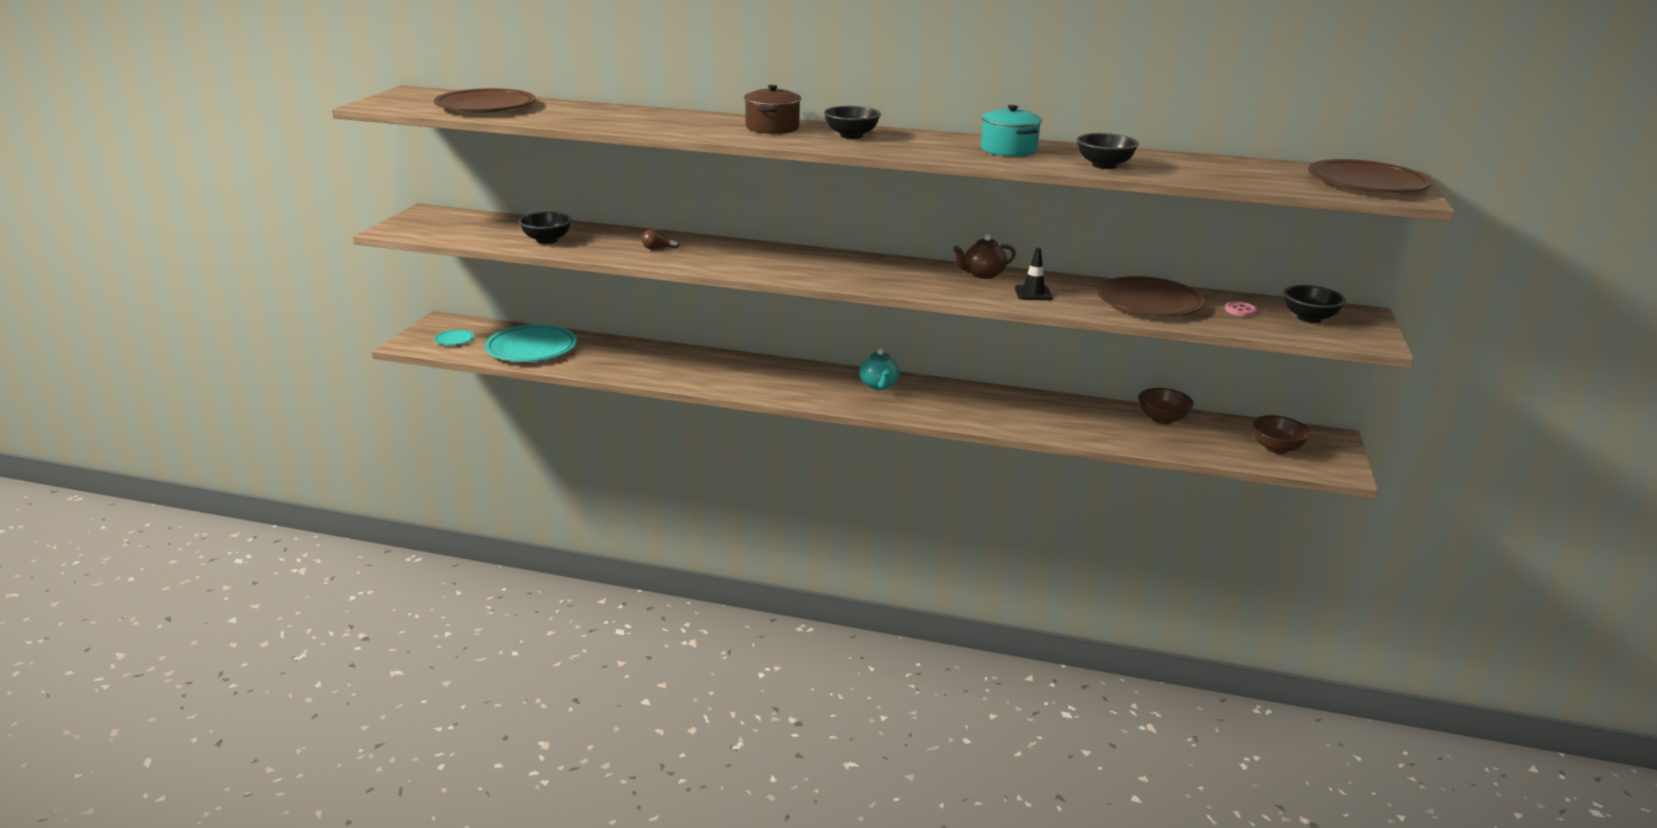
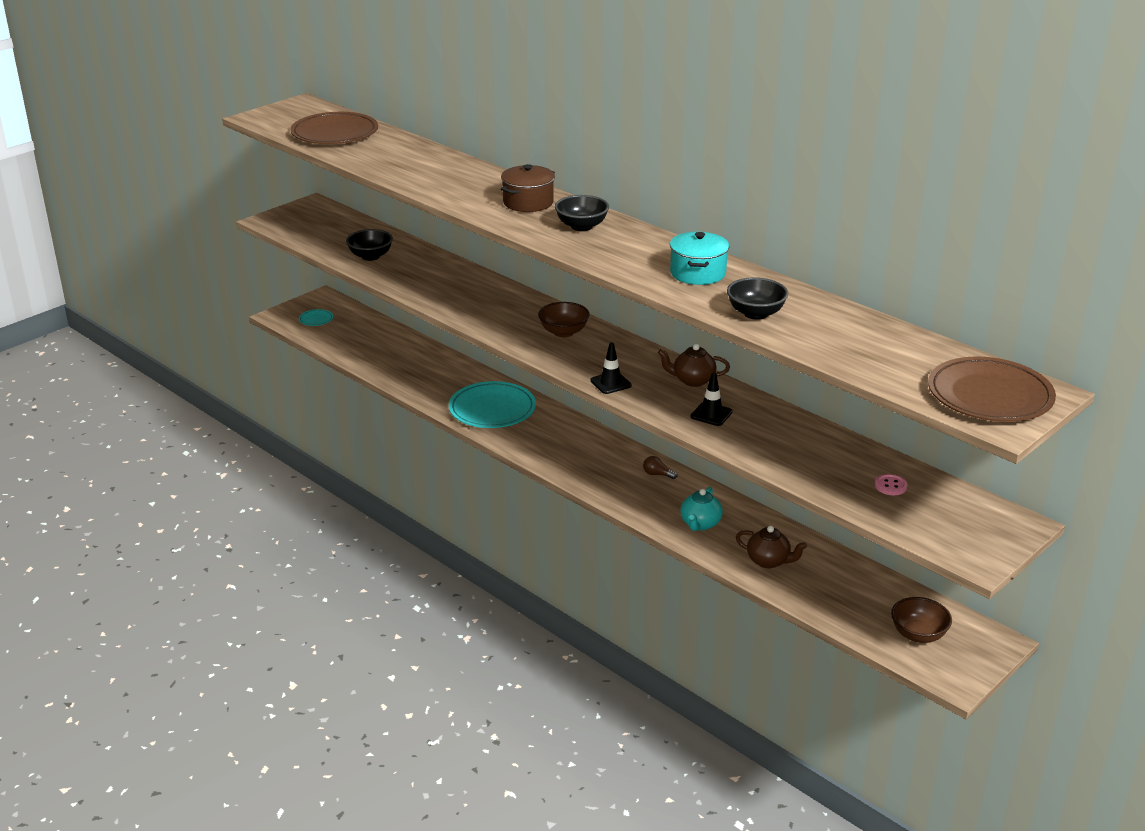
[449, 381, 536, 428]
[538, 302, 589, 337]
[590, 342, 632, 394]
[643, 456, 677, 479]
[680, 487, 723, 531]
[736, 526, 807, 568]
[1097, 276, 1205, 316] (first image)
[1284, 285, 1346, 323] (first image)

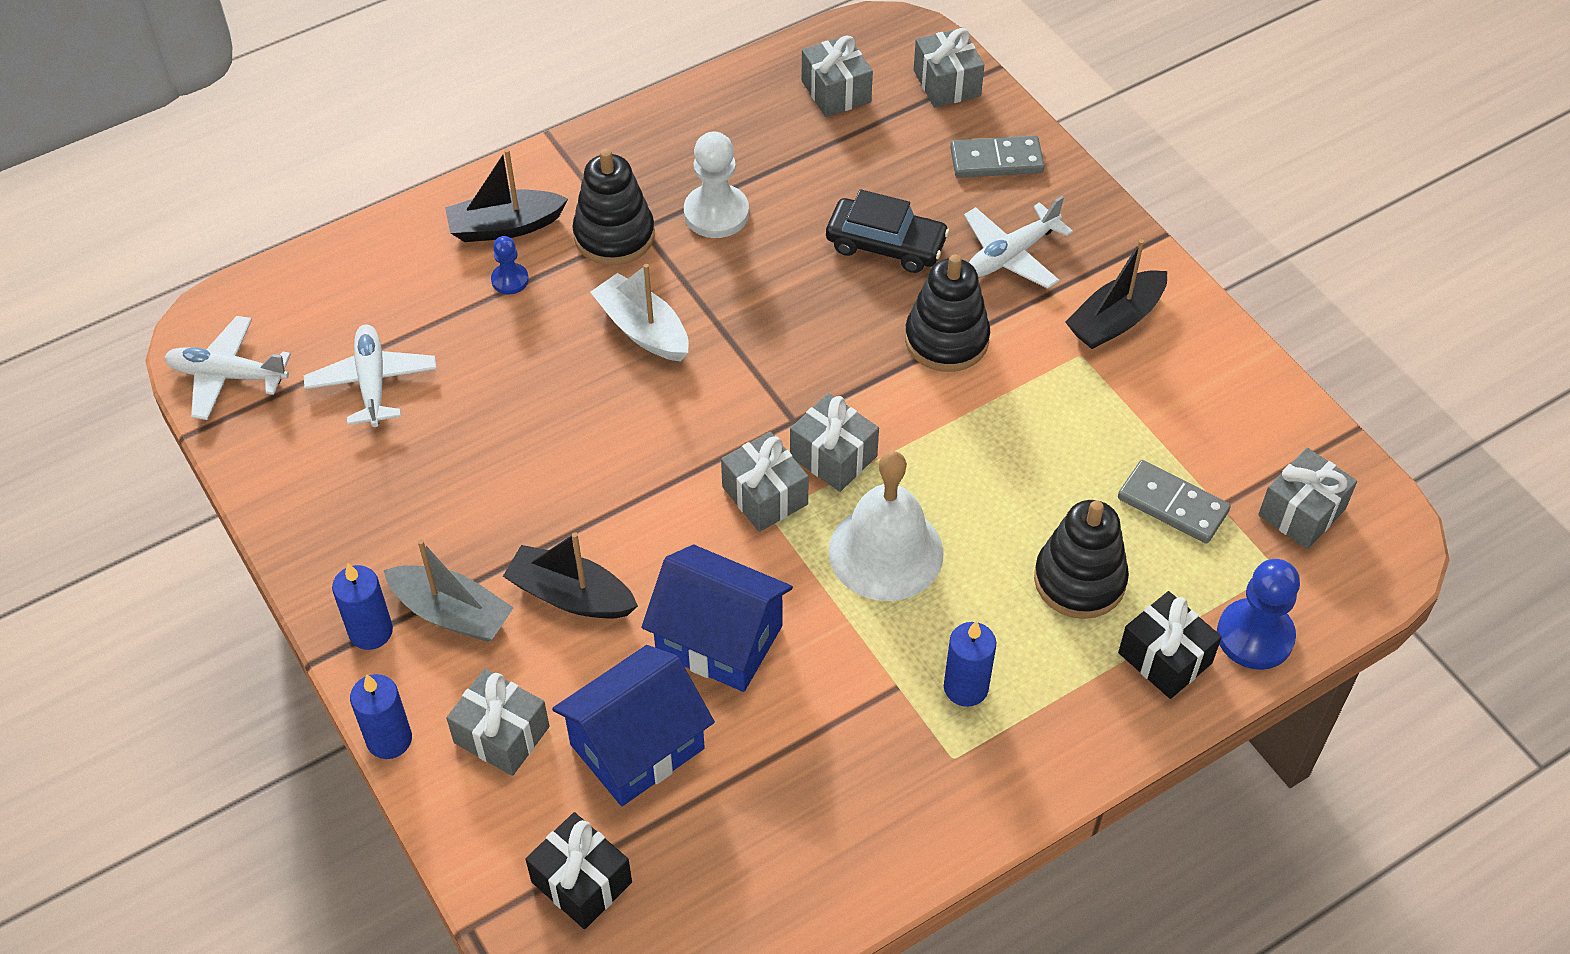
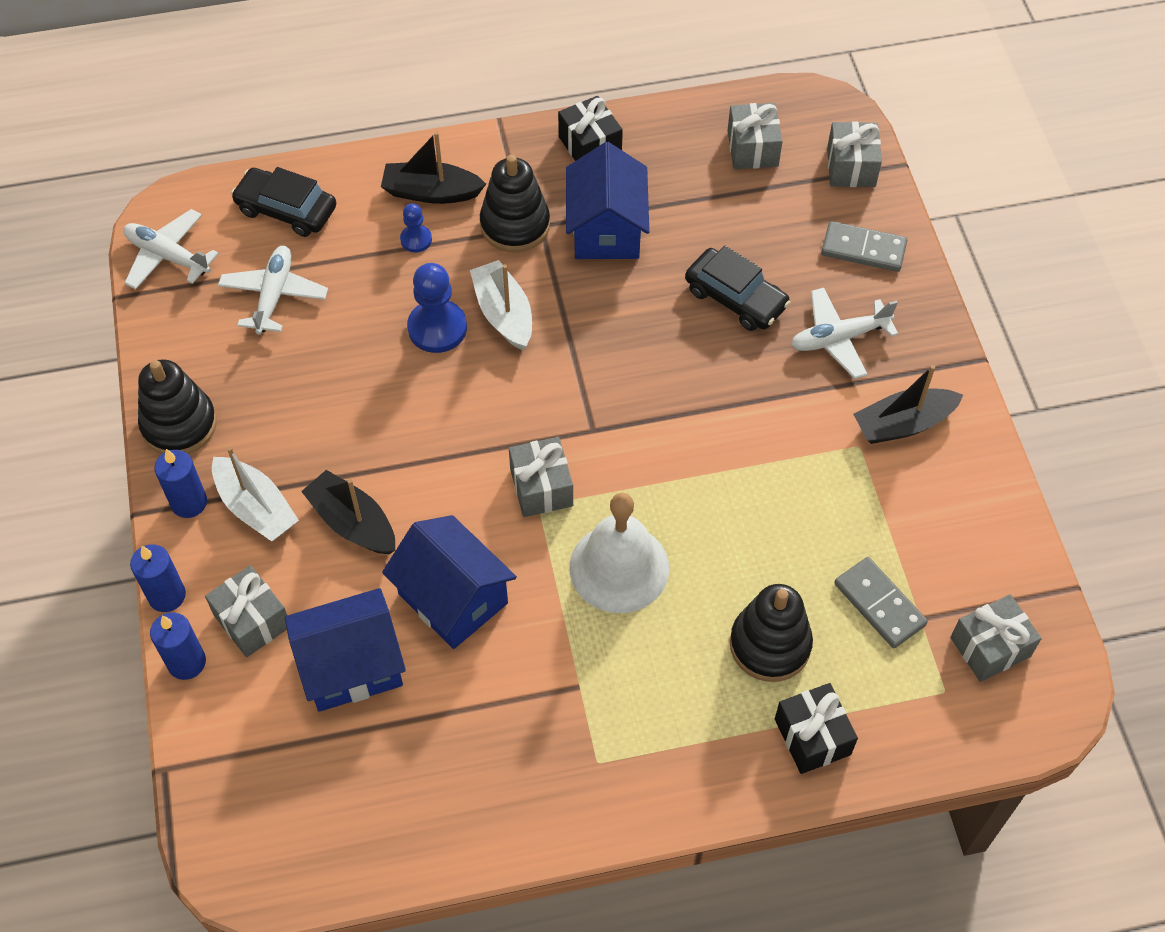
[138, 359, 217, 454]
[150, 612, 206, 680]
[212, 447, 299, 541]
[231, 167, 336, 237]
[407, 263, 467, 353]
[558, 96, 623, 161]
[566, 142, 649, 259]
[790, 393, 879, 492] (first image)

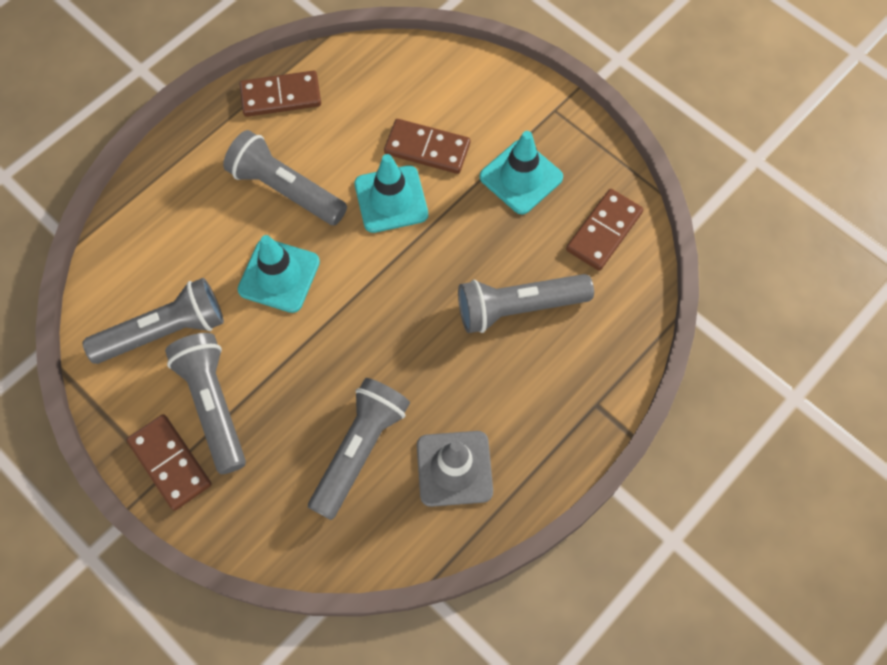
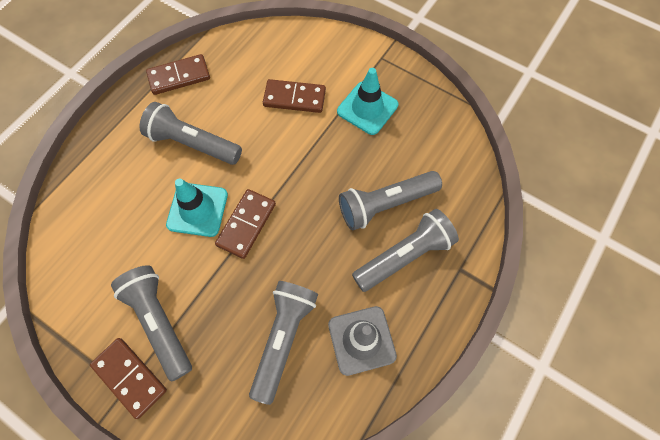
[215, 189, 276, 259]
[352, 209, 459, 292]
[354, 154, 428, 233] (first image)

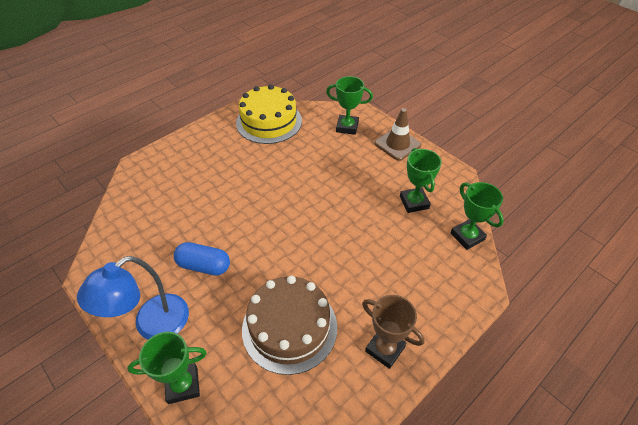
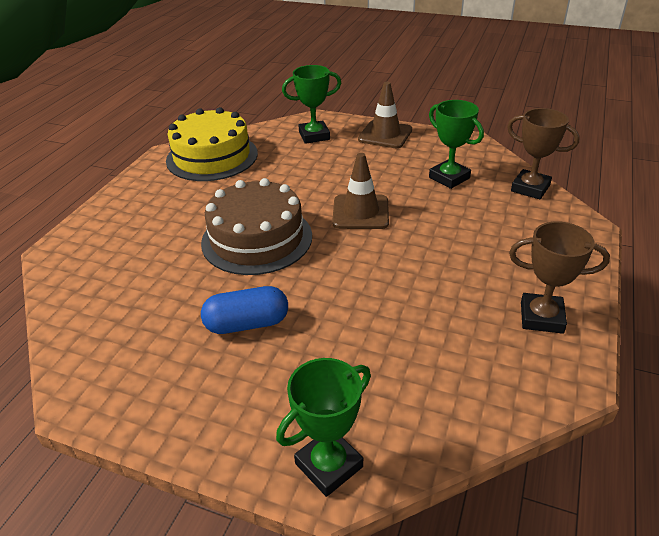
[201, 178, 312, 275]
[332, 153, 389, 229]
[507, 108, 580, 199]
[77, 256, 189, 339] (first image)

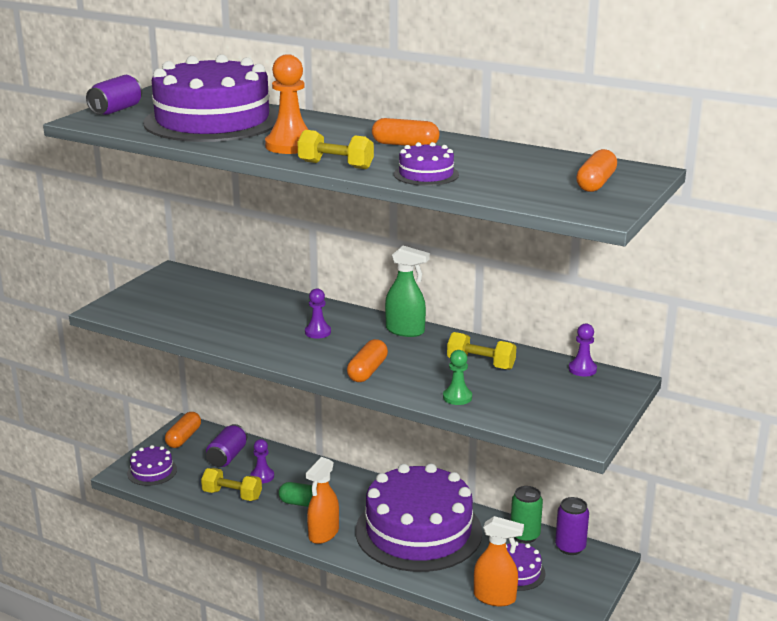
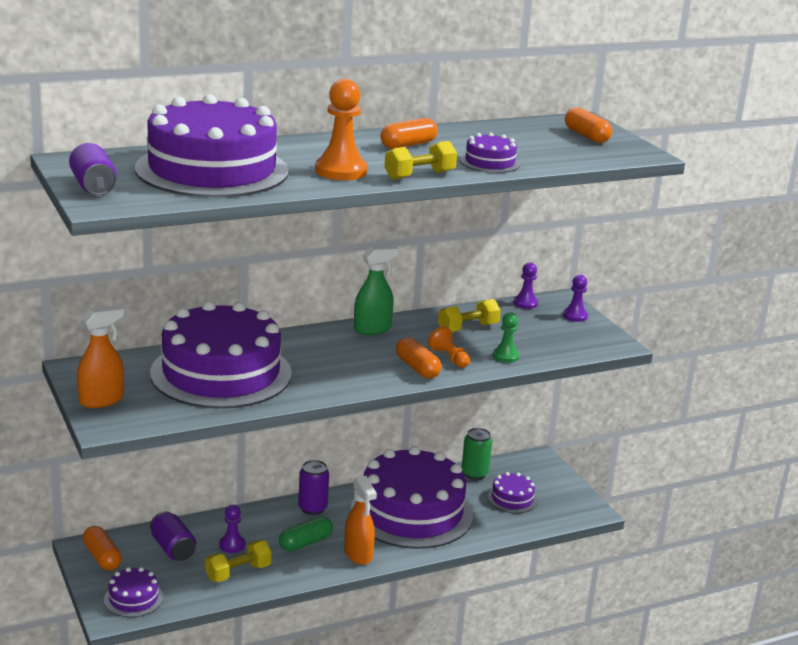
[77, 305, 125, 408]
[150, 301, 292, 409]
[298, 460, 329, 515]
[428, 326, 470, 368]
[563, 275, 588, 322]

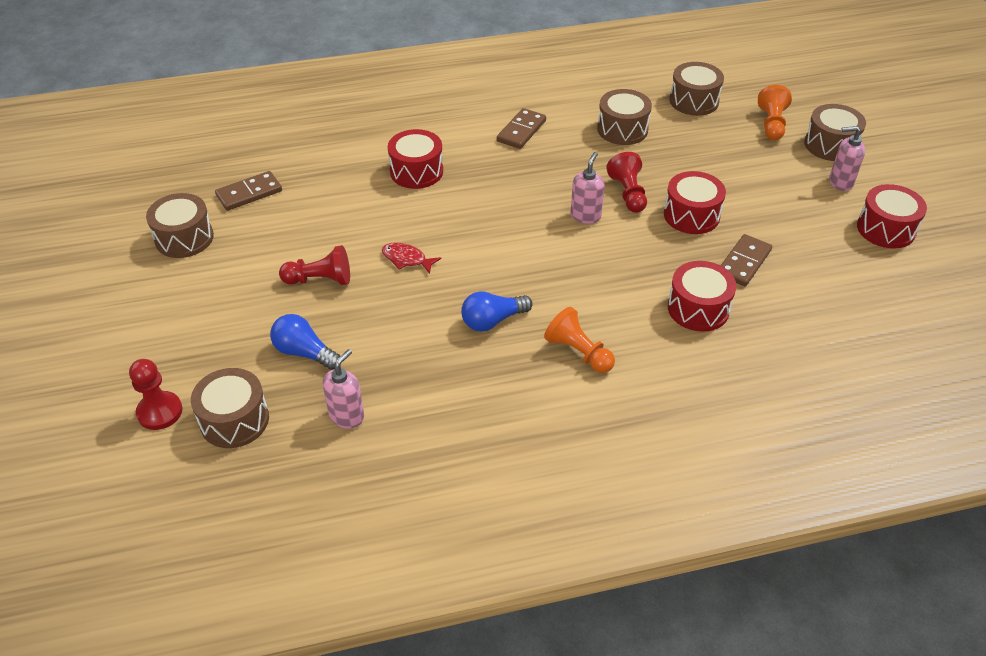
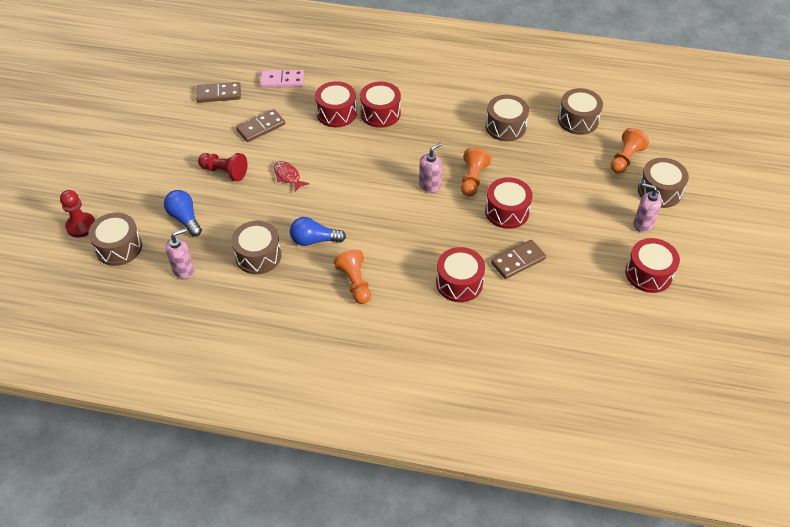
[231, 221, 281, 274]
[236, 109, 285, 142]
[260, 70, 304, 88]
[360, 82, 401, 128]
[461, 147, 491, 196]

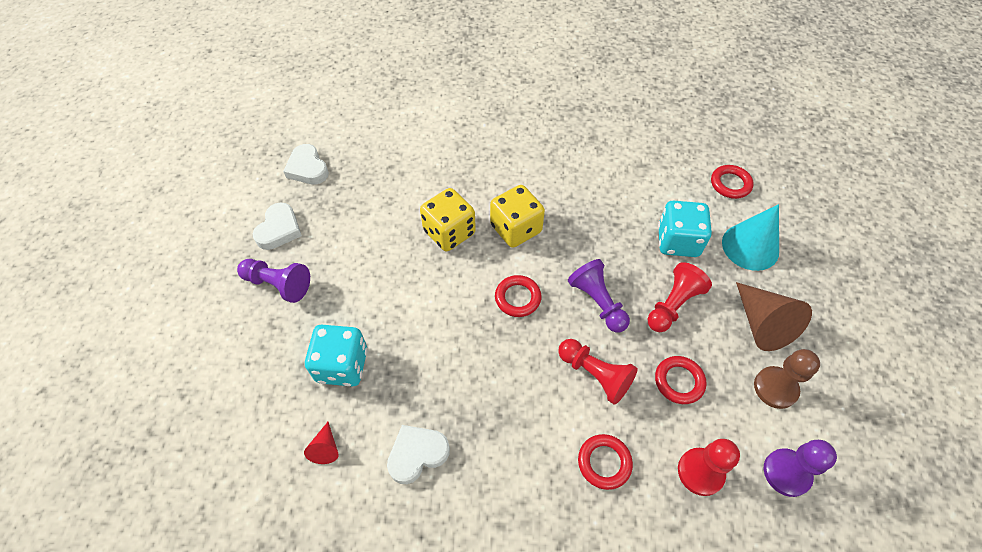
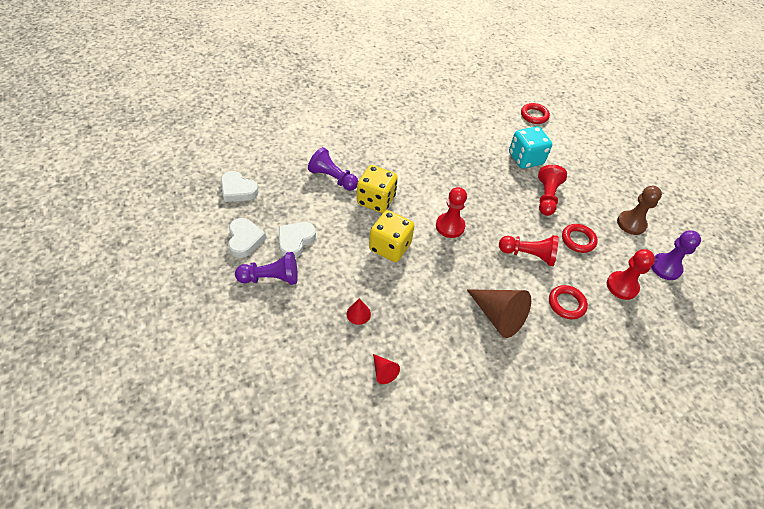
[279, 222, 316, 258]
[308, 147, 358, 191]
[347, 298, 371, 325]
[369, 210, 414, 262]
[436, 187, 467, 238]
[467, 289, 531, 338]
[722, 204, 779, 271] (first image)

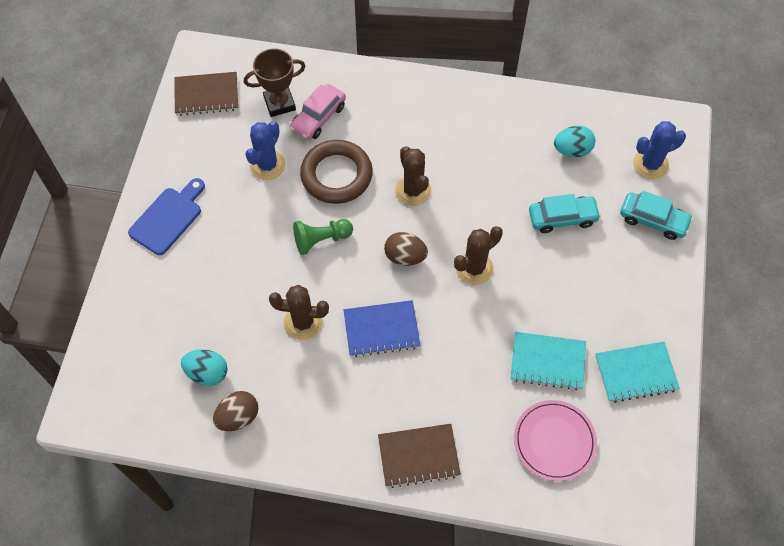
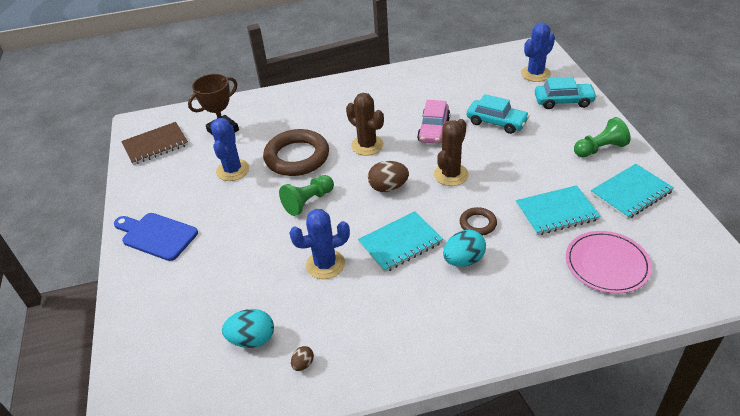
[114, 213, 198, 261]
[289, 209, 350, 279]
[291, 346, 314, 371]
[358, 211, 443, 272]
[417, 100, 450, 144]
[443, 230, 486, 267]
[460, 207, 497, 236]
[467, 94, 530, 134]
[574, 117, 631, 157]
[378, 424, 461, 488] (first image)

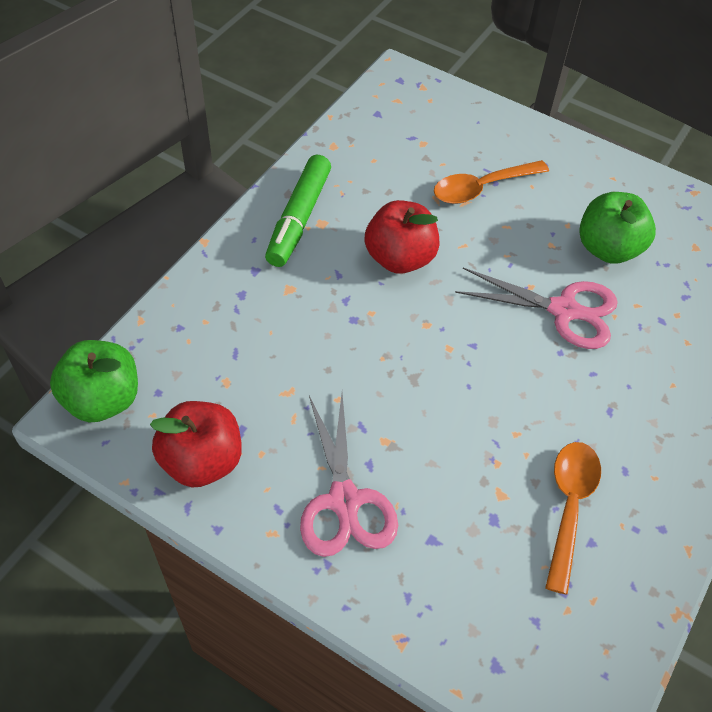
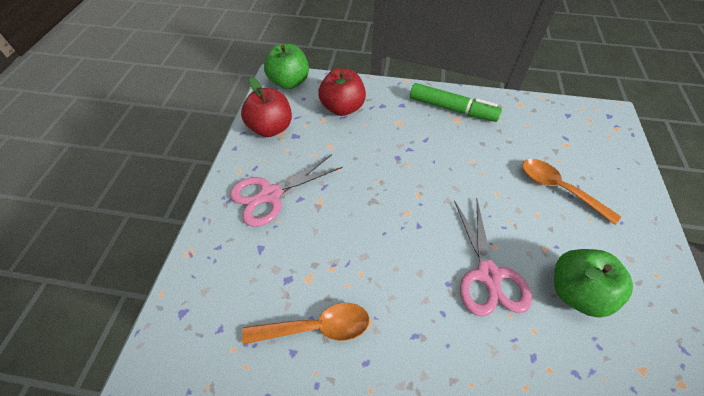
[318, 68, 366, 116]
[410, 83, 502, 122]

